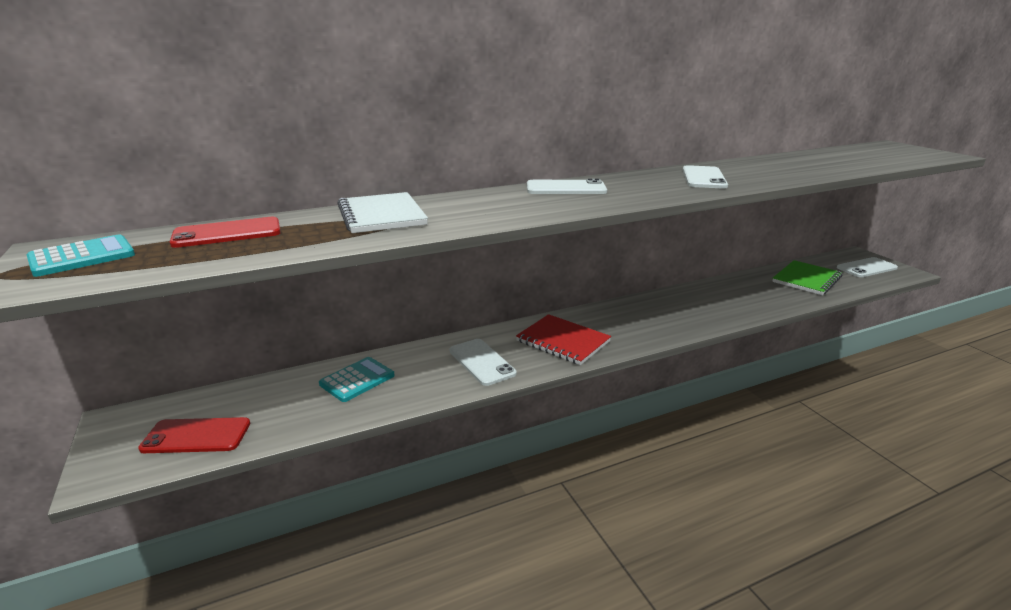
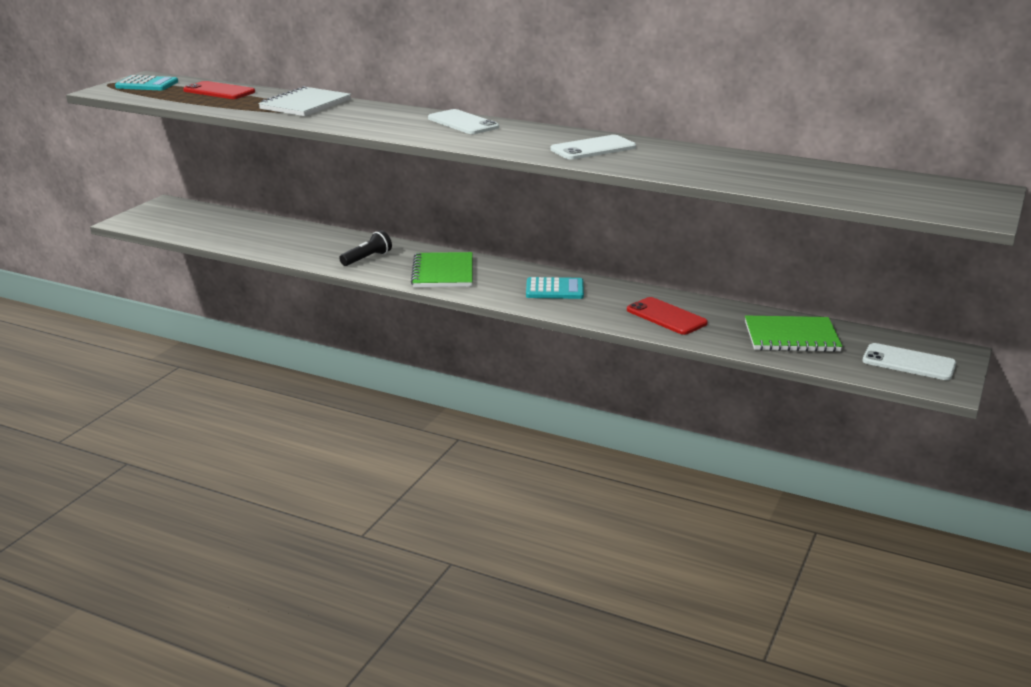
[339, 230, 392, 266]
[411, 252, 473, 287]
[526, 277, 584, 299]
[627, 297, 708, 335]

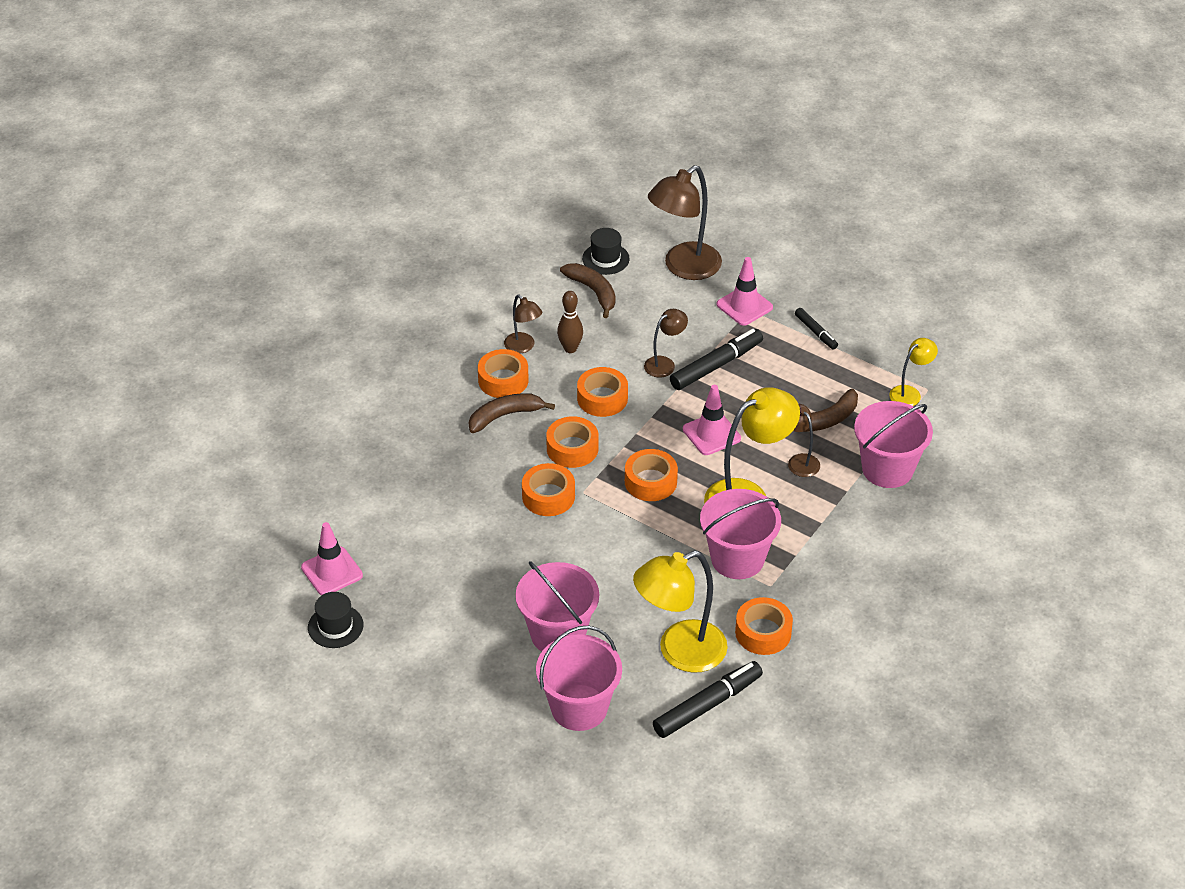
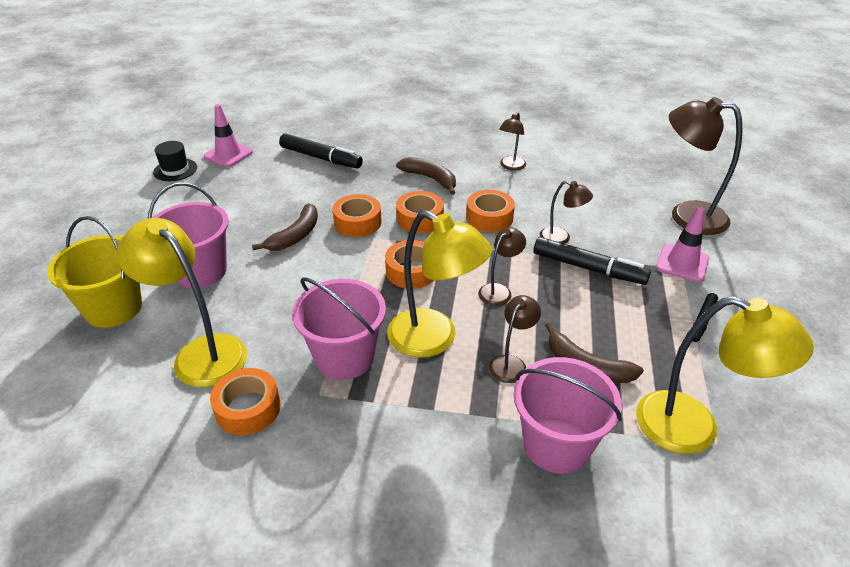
[47, 216, 142, 328]
[252, 204, 318, 251]
[279, 133, 363, 169]
[478, 227, 526, 306]
[636, 296, 814, 454]
[478, 349, 529, 398] (first image)
[557, 291, 583, 353] (first image)
[582, 228, 630, 275] (first image)

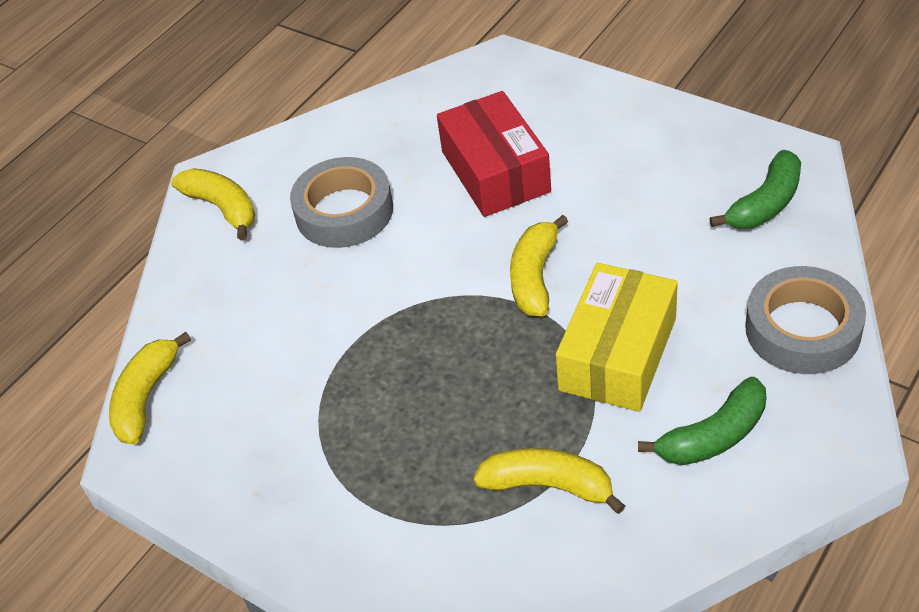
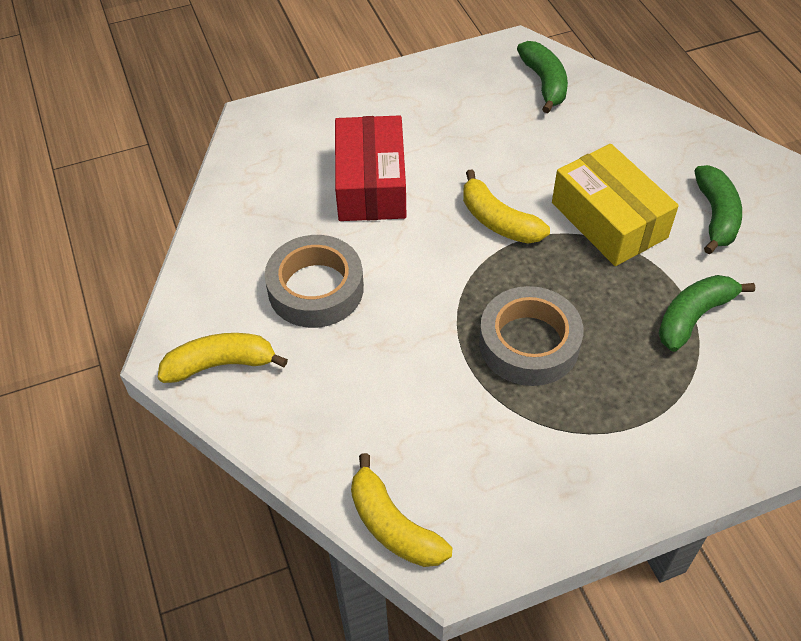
[335, 115, 406, 221]
[479, 286, 583, 386]
[658, 275, 755, 352]

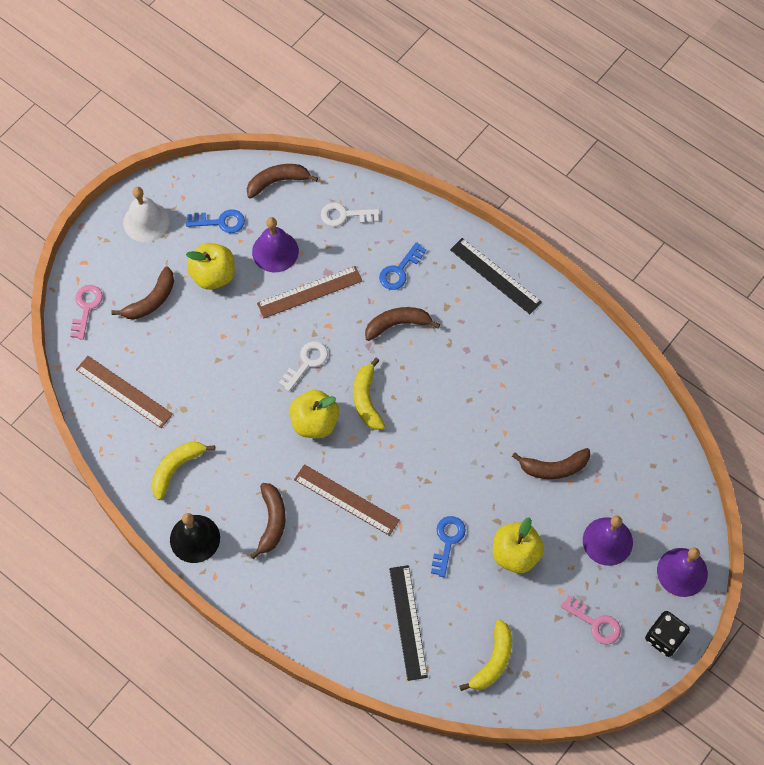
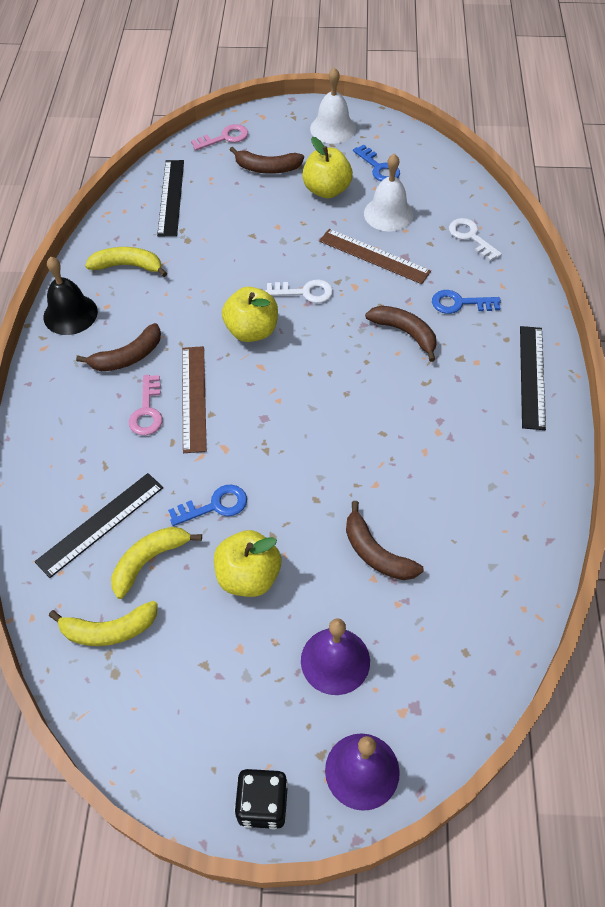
[111, 527, 202, 599]
[129, 375, 163, 436]
[157, 160, 184, 236]
[364, 154, 414, 231]
[247, 164, 318, 199] (first image)

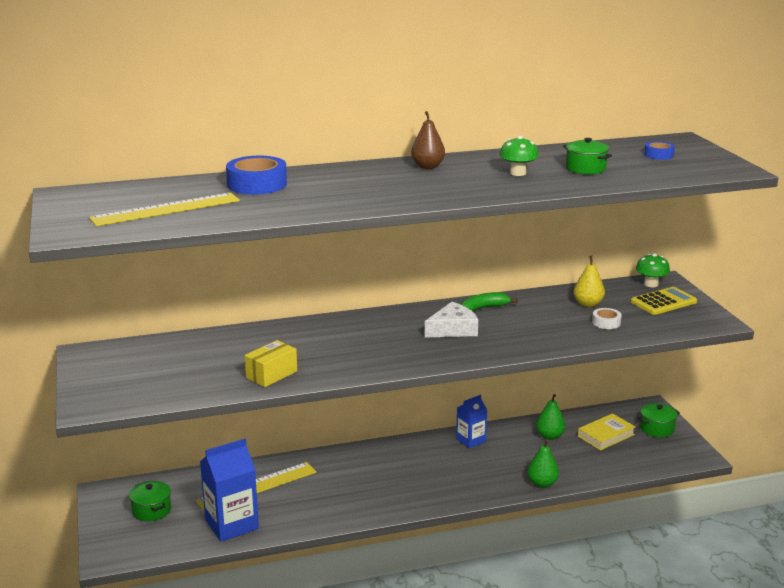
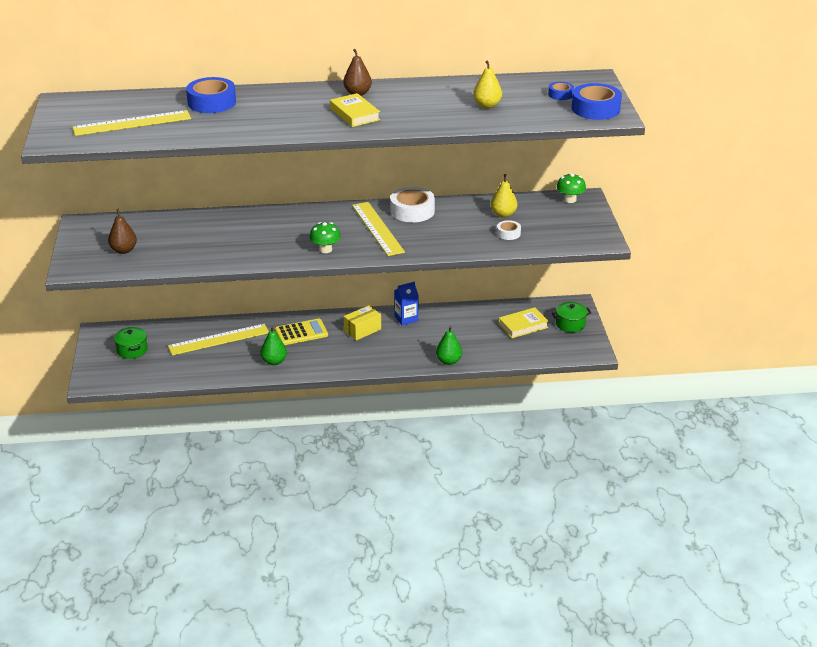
[108, 209, 137, 254]
[260, 326, 287, 365]
[275, 319, 328, 345]
[310, 222, 341, 253]
[330, 93, 380, 127]
[344, 305, 381, 340]
[352, 202, 405, 256]
[390, 187, 435, 222]
[473, 60, 502, 108]
[572, 83, 622, 120]
[200, 439, 259, 542] (first image)

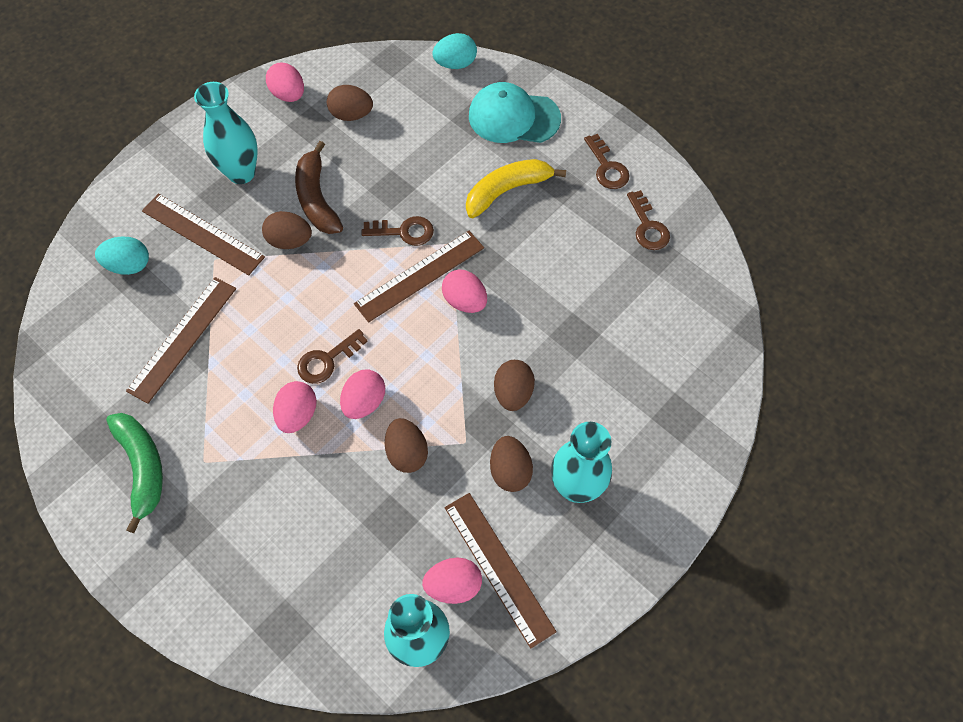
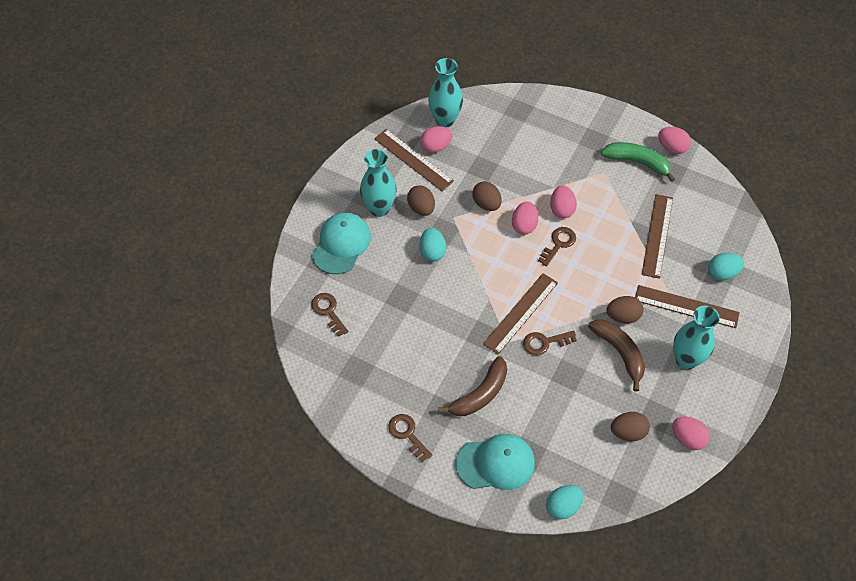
[311, 293, 348, 337]
[312, 212, 371, 274]
[420, 228, 446, 262]
[438, 356, 507, 416]
[601, 142, 675, 182]
[658, 127, 691, 154]

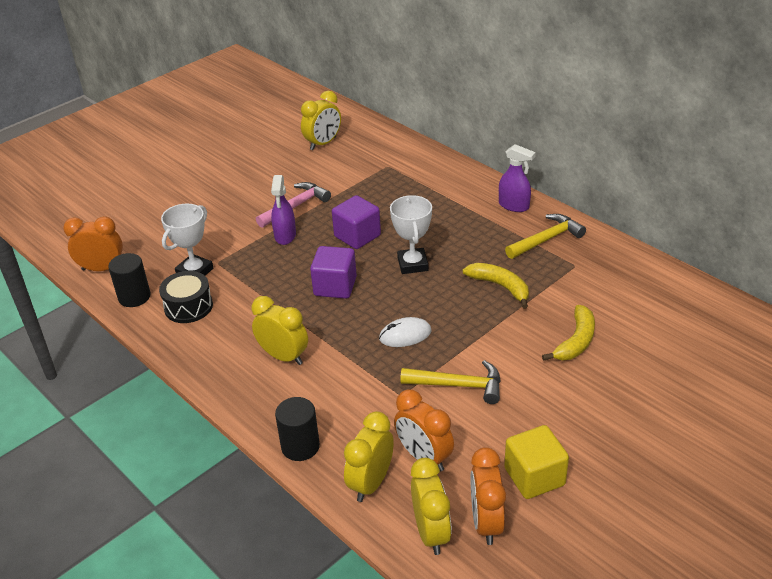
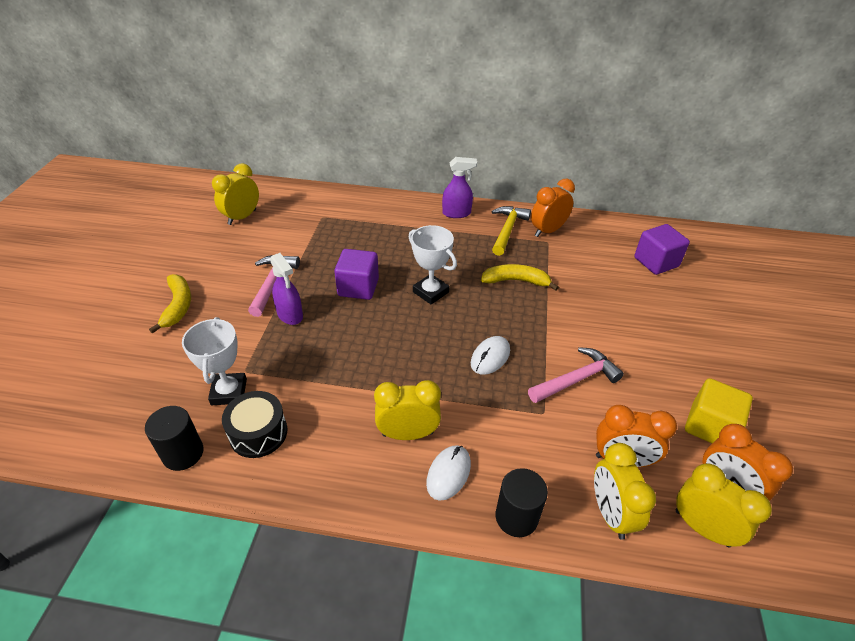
[149, 274, 191, 334]
[212, 163, 259, 225]
[426, 445, 471, 501]
[528, 347, 624, 403]
[531, 179, 575, 237]
[634, 224, 690, 275]

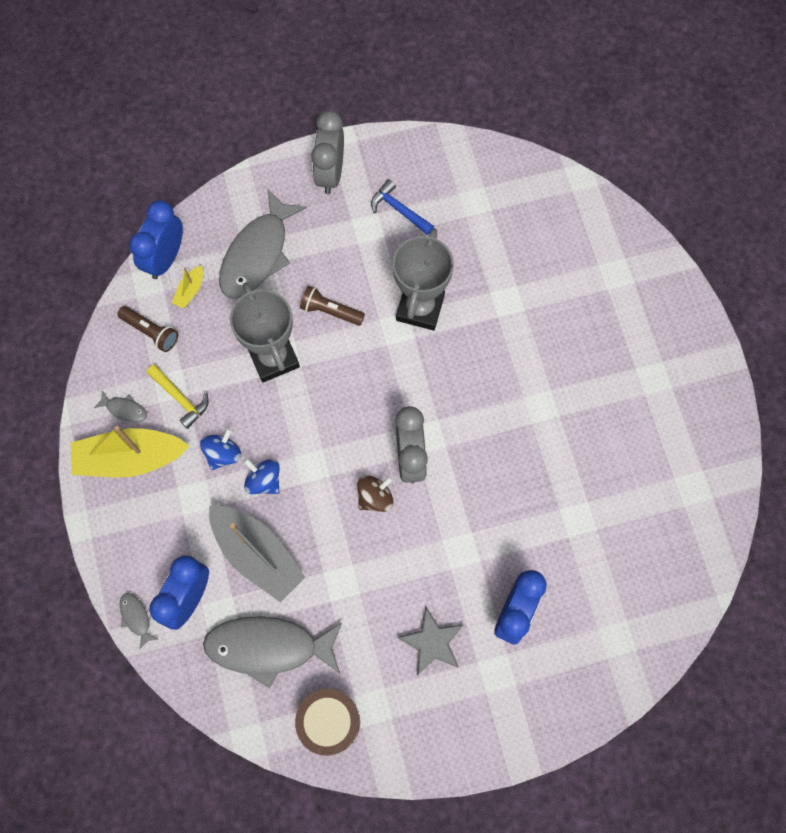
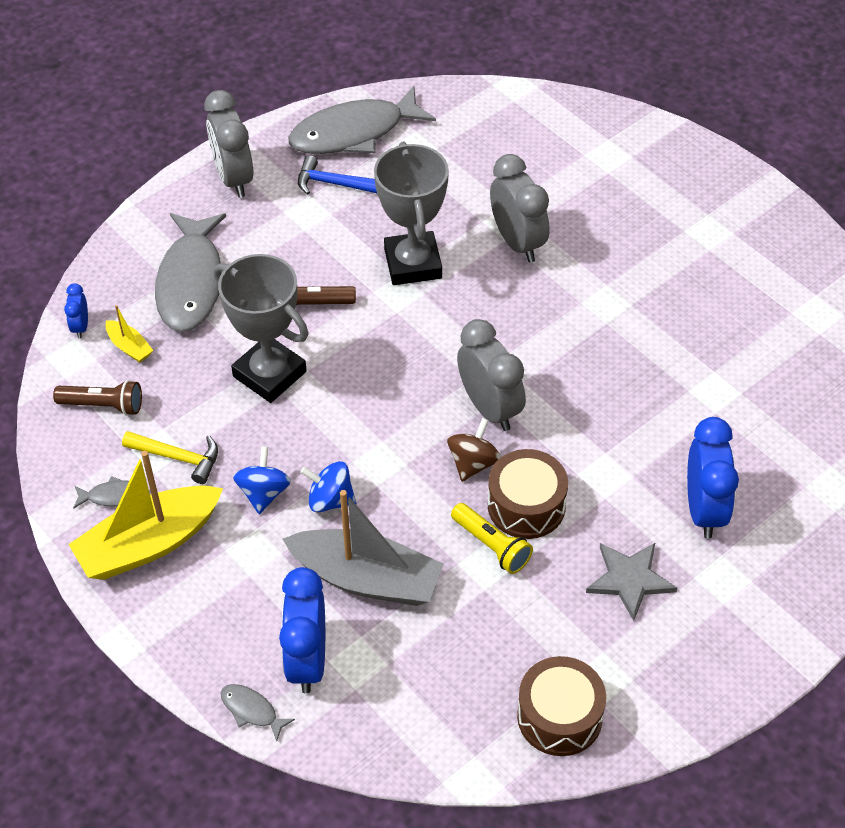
[64, 283, 88, 339]
[105, 305, 154, 363]
[288, 86, 436, 154]
[451, 503, 533, 574]
[488, 449, 568, 539]
[490, 154, 550, 262]

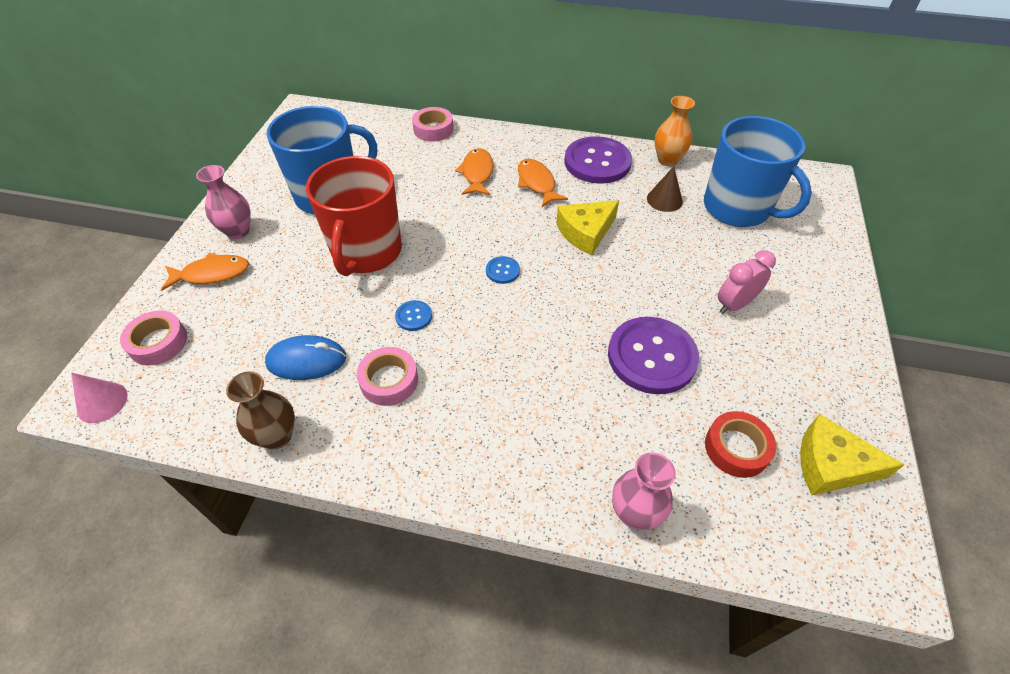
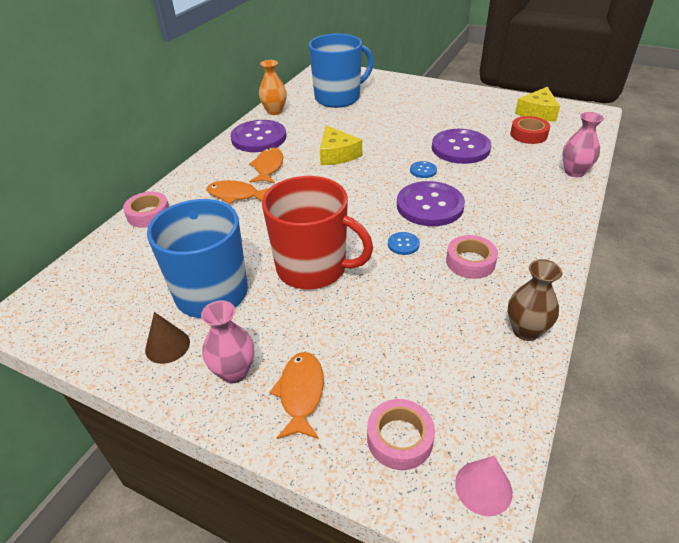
[145, 312, 190, 364]
[249, 147, 283, 183]
[397, 181, 465, 226]
[410, 161, 437, 178]
[265, 335, 346, 380] (first image)
[718, 250, 776, 314] (first image)

